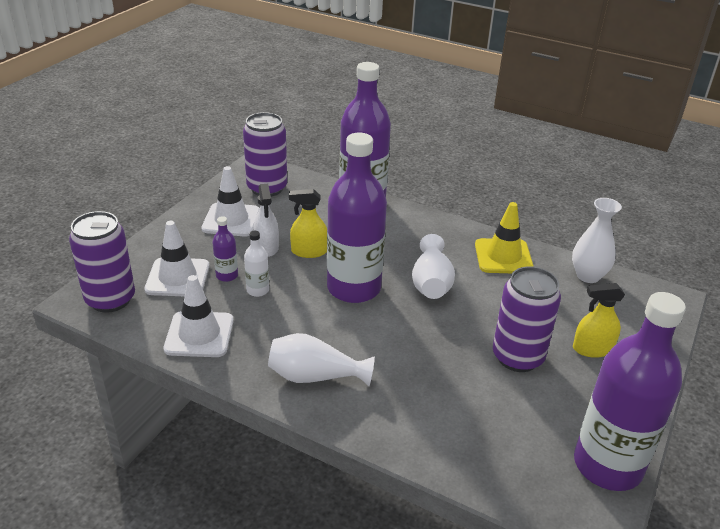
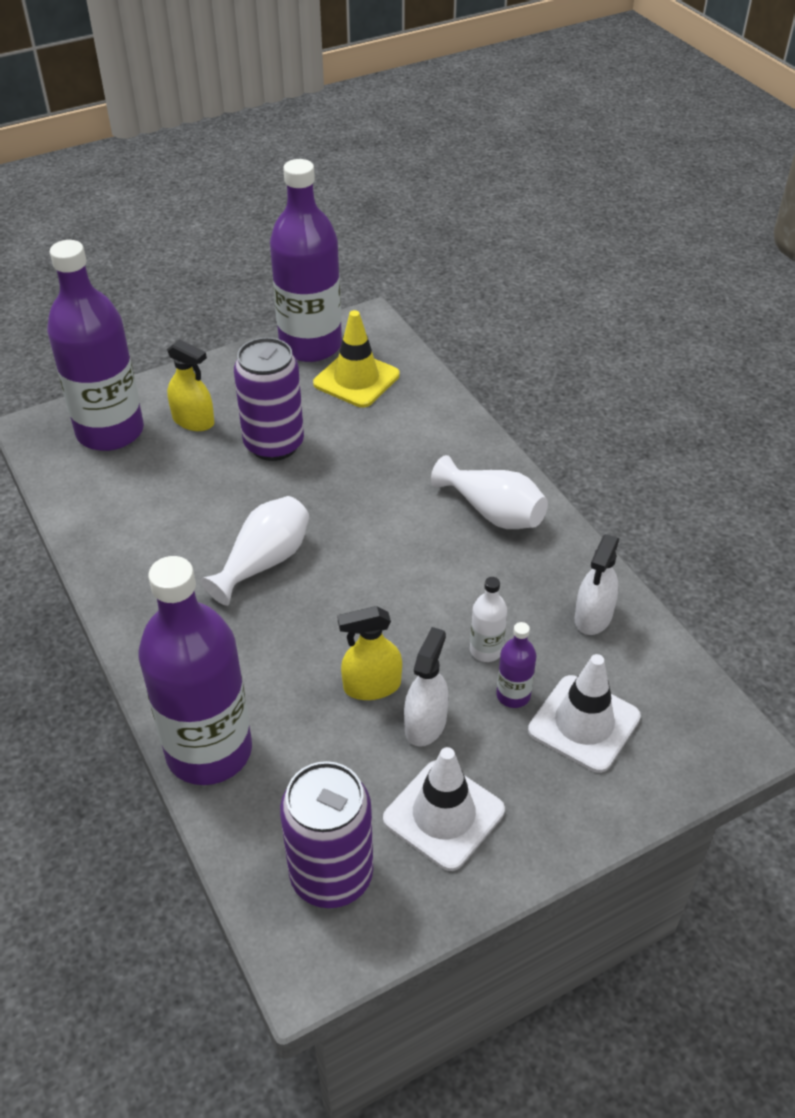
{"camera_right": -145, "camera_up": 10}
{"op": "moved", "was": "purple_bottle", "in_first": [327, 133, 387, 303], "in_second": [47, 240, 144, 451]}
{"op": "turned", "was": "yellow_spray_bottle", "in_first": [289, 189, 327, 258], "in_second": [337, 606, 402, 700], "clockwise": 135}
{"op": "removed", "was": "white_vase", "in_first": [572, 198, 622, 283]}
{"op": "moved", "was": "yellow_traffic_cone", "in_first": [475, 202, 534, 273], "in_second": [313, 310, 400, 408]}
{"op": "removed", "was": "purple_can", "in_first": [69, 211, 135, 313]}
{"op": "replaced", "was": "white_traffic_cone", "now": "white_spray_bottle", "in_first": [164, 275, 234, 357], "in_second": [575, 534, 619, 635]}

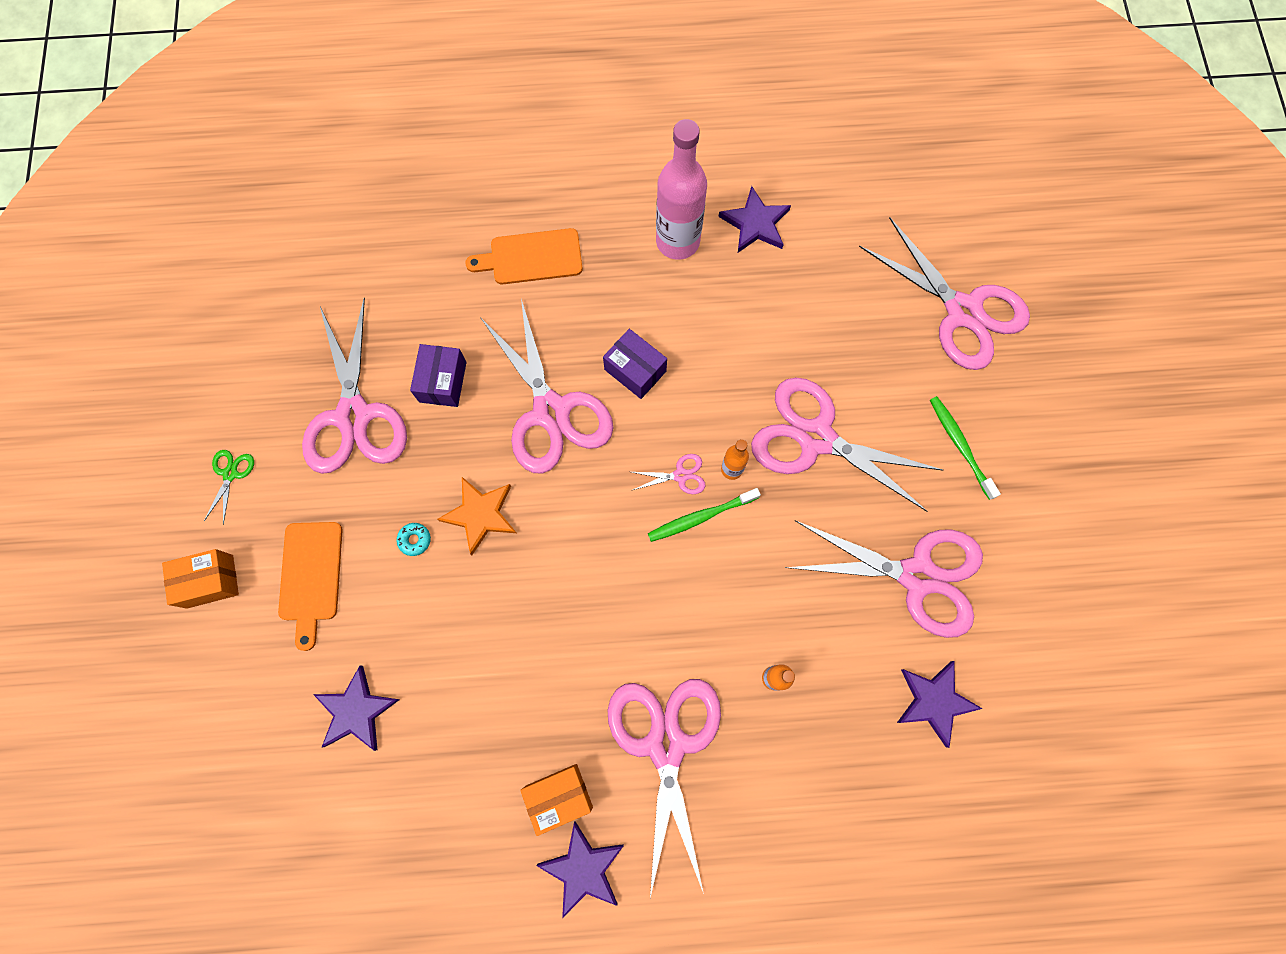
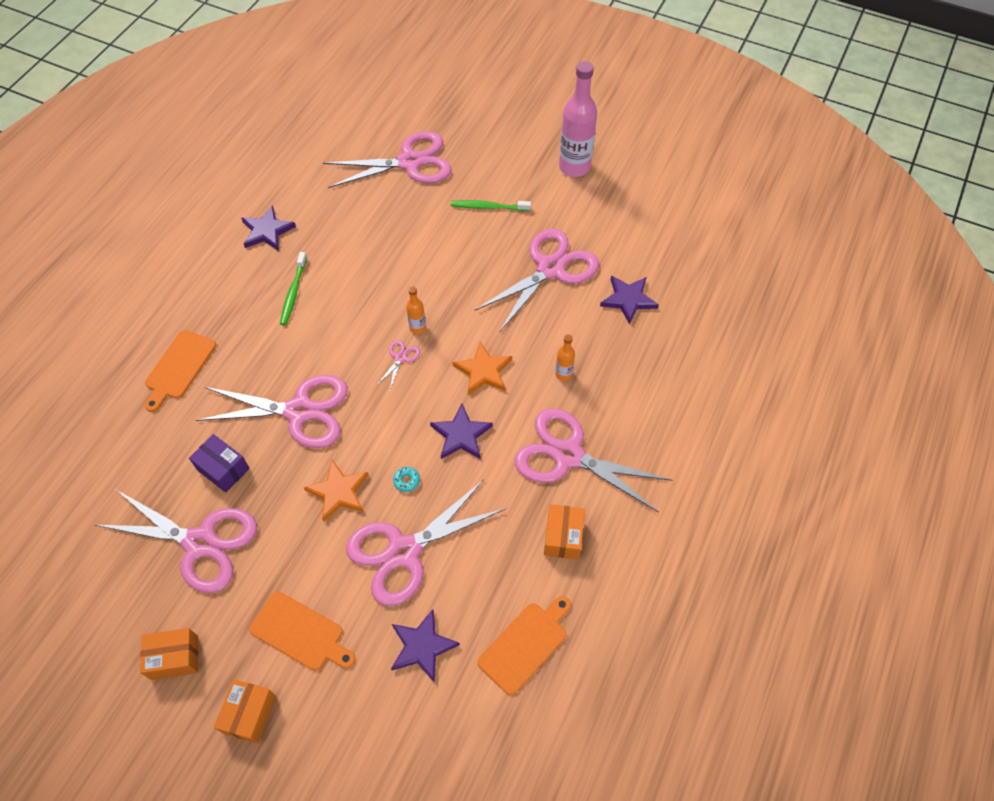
{"camera_right": -60, "camera_up": -15}
{"op": "moved", "was": "pink_bottle", "in_first": [656, 119, 707, 260], "in_second": [559, 61, 597, 177]}
{"op": "removed", "was": "purple_box", "in_first": [603, 329, 667, 399]}
{"op": "moved", "was": "pink_scissors", "in_first": [751, 378, 943, 511], "in_second": [346, 479, 506, 606]}
{"op": "replaced", "was": "green_scissors", "now": "orange_box", "in_first": [204, 450, 254, 525], "in_second": [140, 628, 198, 680]}
{"op": "moved", "was": "green_toothbrush", "in_first": [648, 488, 761, 542], "in_second": [280, 252, 307, 325]}
{"op": "moved", "was": "turquoise_donut", "in_first": [397, 523, 431, 556], "in_second": [393, 467, 420, 492]}
{"op": "moved", "was": "purple_star", "in_first": [536, 821, 624, 918], "in_second": [430, 404, 493, 459]}
{"op": "added", "now": "orange_star", "in_second": [452, 342, 512, 395]}
{"op": "added", "now": "orange_cutting_board", "in_second": [478, 596, 571, 695]}

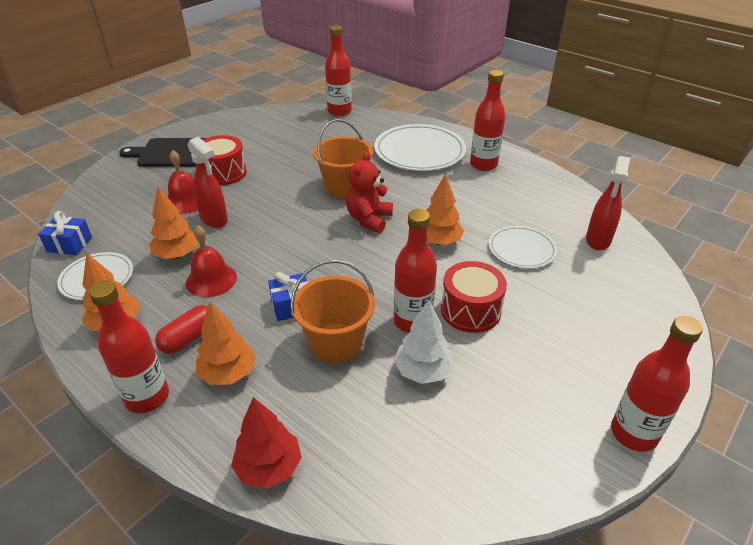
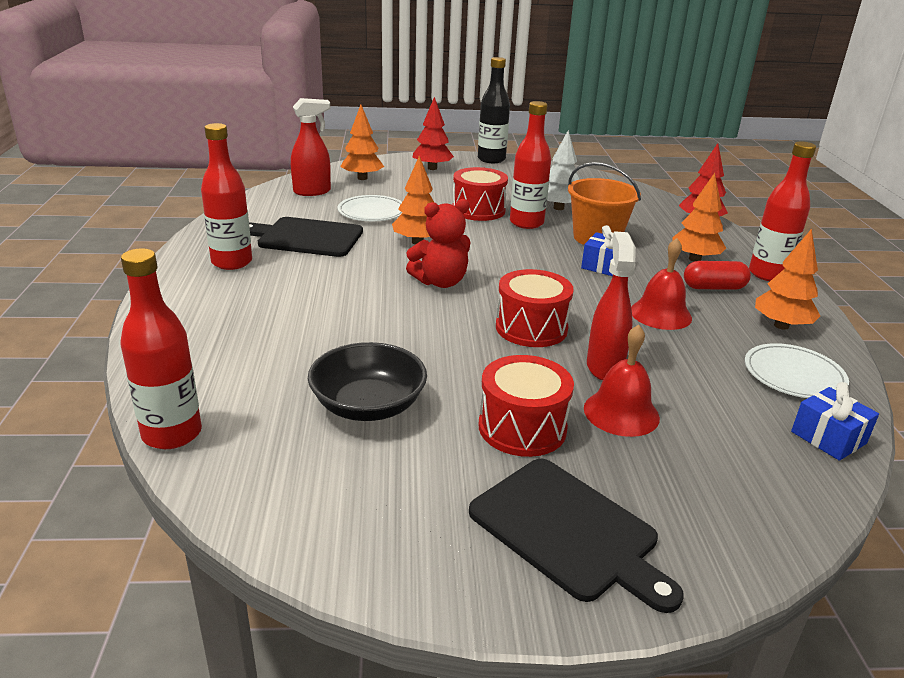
{"camera_right": -135, "camera_up": -10}
{"op": "removed", "was": "orange_bucket", "in_first": [313, 119, 373, 198]}
{"op": "removed", "was": "white_plate", "in_first": [374, 124, 466, 171]}
{"op": "moved", "was": "orange_tree", "in_first": [149, 187, 198, 259], "in_second": [340, 105, 384, 180]}
{"op": "recoloured", "was": "red_bottle", "now": "black_bottle", "in_first": [611, 316, 703, 452], "in_second": [478, 57, 510, 163]}
{"op": "added", "now": "red_tree", "in_second": [413, 97, 454, 170]}
{"op": "added", "now": "black_cutting_board", "in_second": [249, 217, 363, 257]}
{"op": "added", "now": "red_drum", "in_second": [496, 269, 574, 347]}
{"op": "added", "now": "black_bowl", "in_second": [308, 342, 427, 421]}

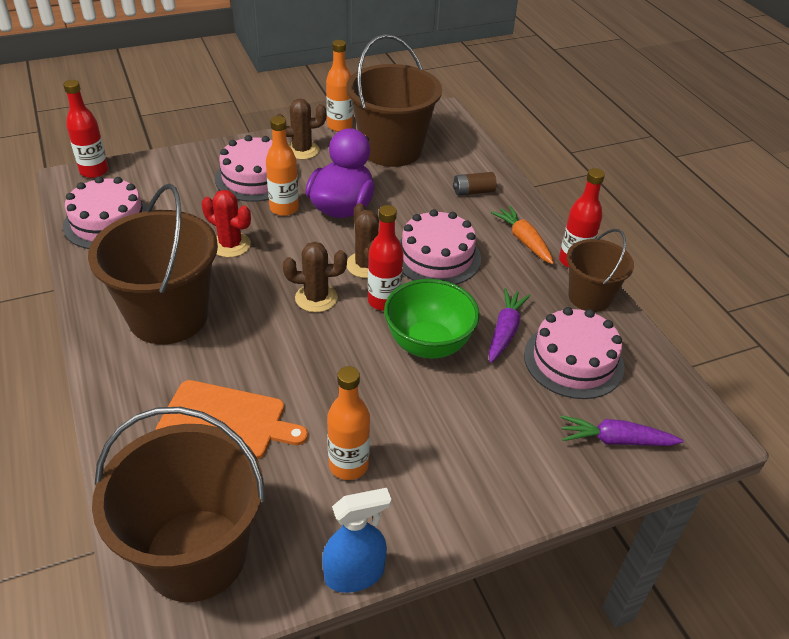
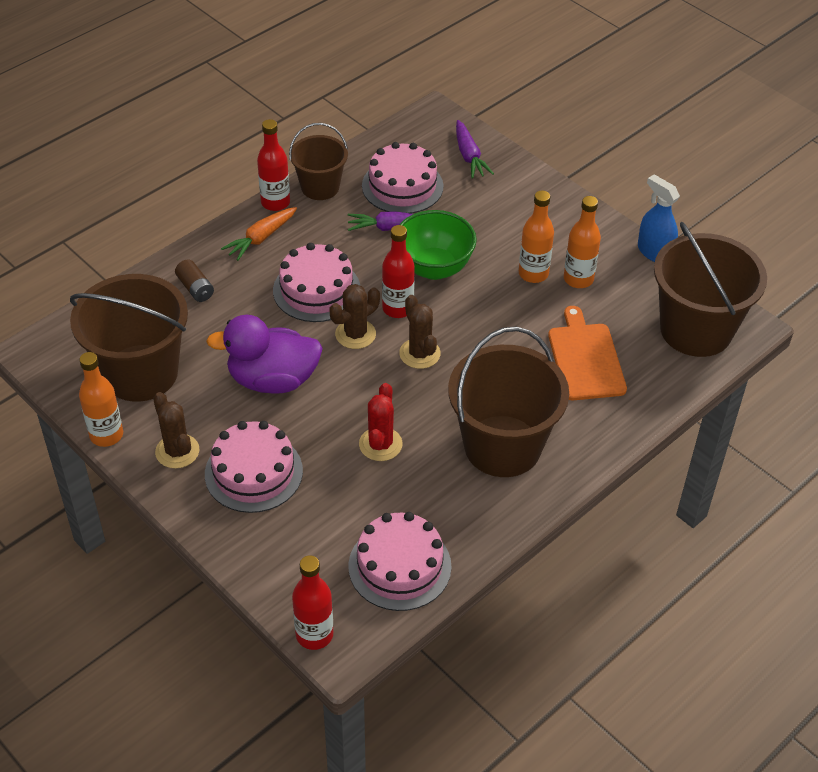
{"camera_right": -110, "camera_up": 5}
{"op": "moved", "was": "orange_bottle", "in_first": [266, 116, 299, 216], "in_second": [519, 190, 554, 283]}

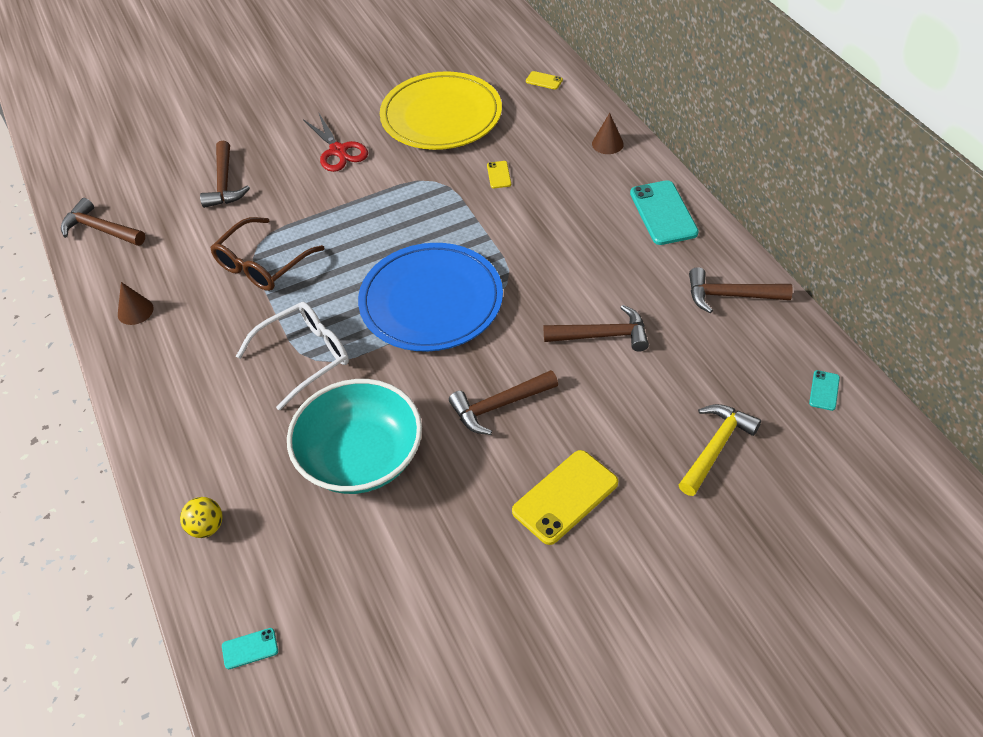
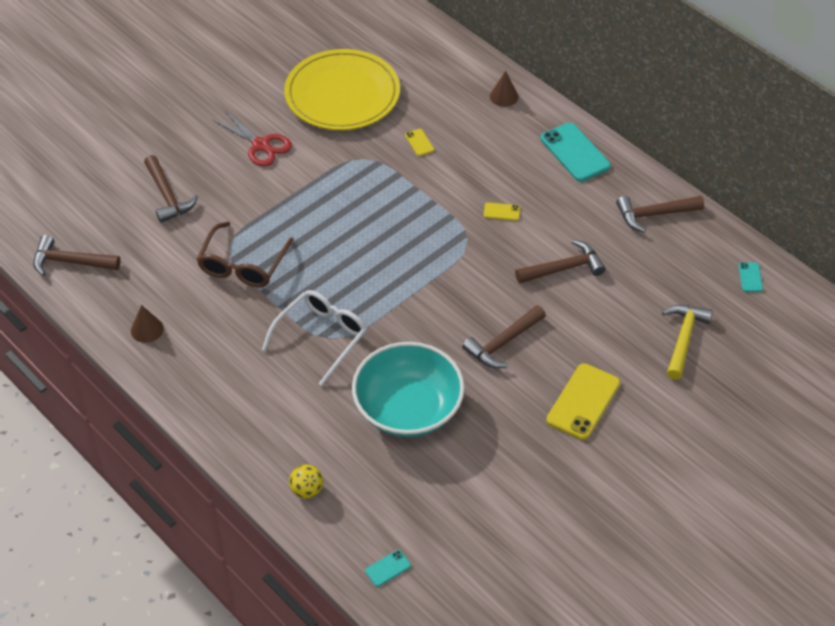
{"camera_right": -20, "camera_up": 0}
{"op": "moved", "was": "yellow_phone", "in_first": [526, 71, 563, 90], "in_second": [484, 203, 520, 221]}
{"op": "removed", "was": "blue_plate", "in_first": [358, 243, 503, 352]}

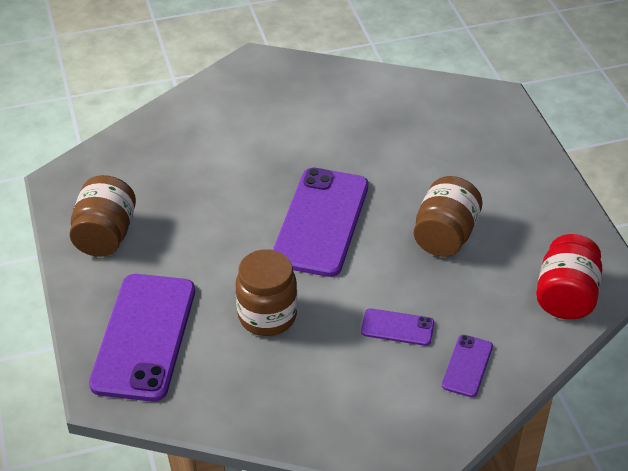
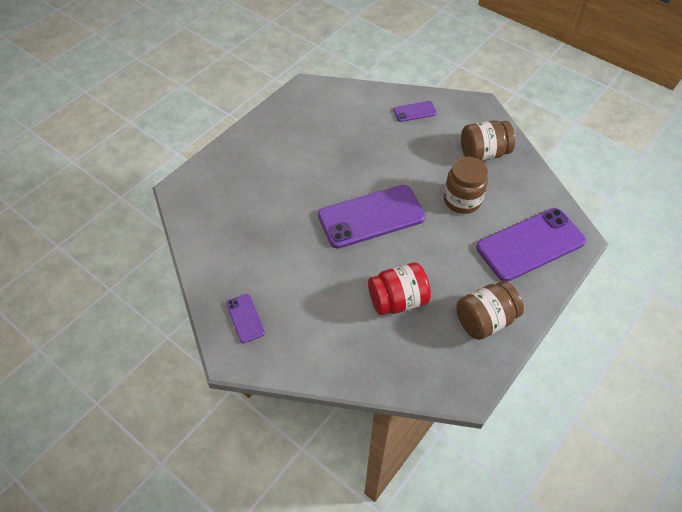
{"camera_right": -125, "camera_up": 10}
{"op": "moved", "was": "brown_jar", "in_first": [414, 176, 482, 257], "in_second": [461, 120, 515, 161]}
{"op": "moved", "was": "red_jar", "in_first": [536, 234, 602, 320], "in_second": [368, 262, 431, 315]}
{"op": "moved", "was": "purple_phone", "in_first": [361, 308, 434, 346], "in_second": [226, 294, 265, 343]}

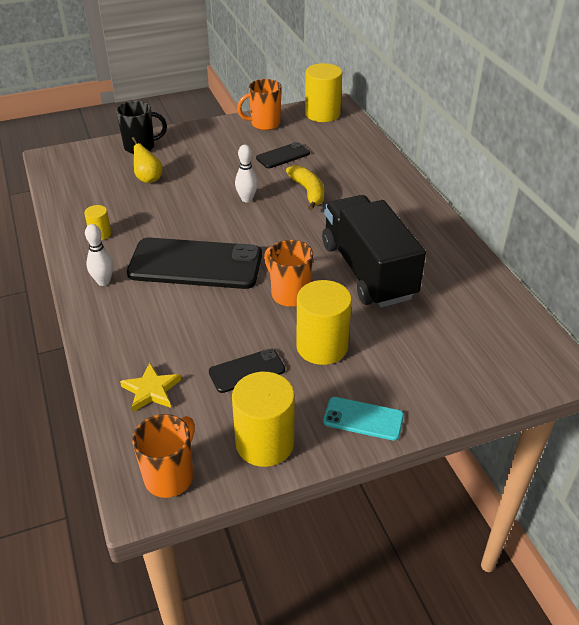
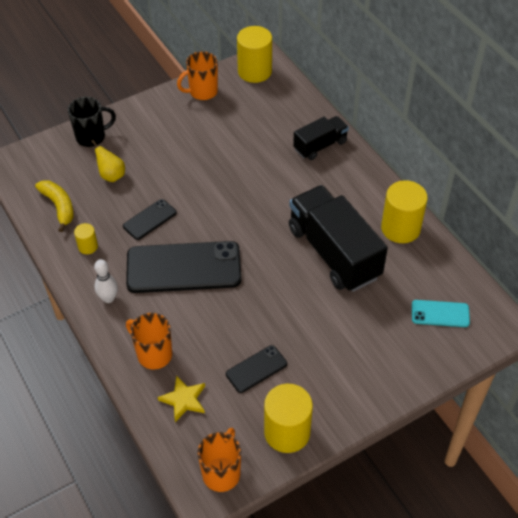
{"camera_right": -10, "camera_up": 10}
{"op": "moved", "was": "black_phone", "in_first": [256, 142, 310, 168], "in_second": [123, 199, 177, 240]}
{"op": "removed", "was": "white_bowling_pin", "in_first": [235, 145, 258, 202]}
{"op": "moved", "was": "yellow_banana", "in_first": [286, 165, 324, 210], "in_second": [35, 180, 74, 232]}
{"op": "moved", "was": "orange_mug", "in_first": [264, 240, 313, 307], "in_second": [126, 313, 172, 370]}
{"op": "moved", "was": "yellow_cylinder", "in_first": [296, 280, 352, 365], "in_second": [381, 180, 428, 243]}
{"op": "moved", "was": "turquoise_phone", "in_first": [323, 397, 404, 441], "in_second": [412, 300, 470, 327]}
{"op": "added", "now": "black_truck", "in_second": [293, 116, 349, 160]}

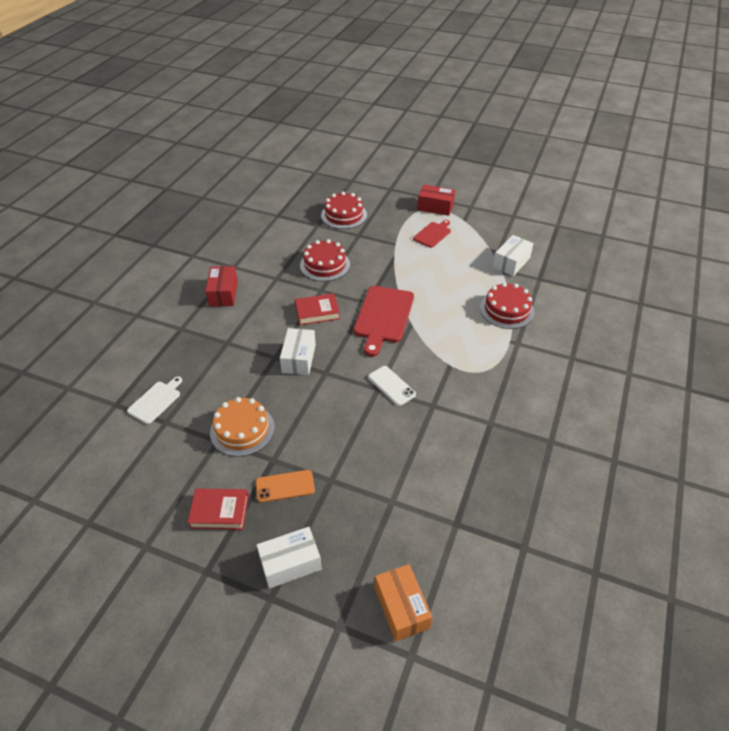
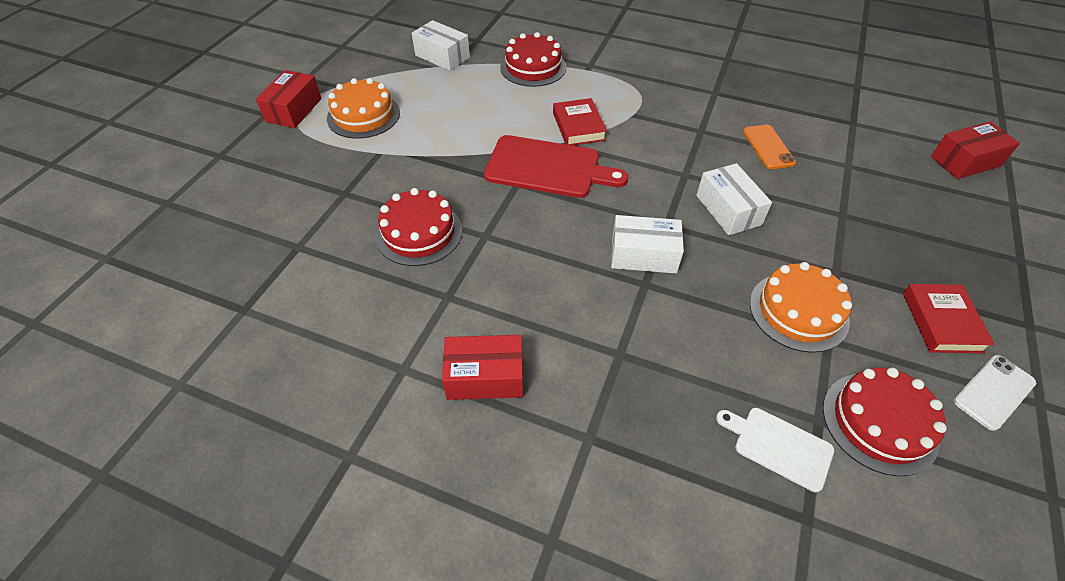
{"camera_right": -90, "camera_up": 5}
{"op": "moved", "was": "red_cake", "in_first": [321, 192, 367, 229], "in_second": [823, 368, 947, 476]}
{"op": "replaced", "was": "red_cutting_board", "now": "orange_cake", "in_first": [413, 220, 451, 248], "in_second": [327, 78, 400, 139]}
{"op": "moved", "was": "red_book", "in_first": [295, 293, 340, 325], "in_second": [553, 98, 607, 146]}
{"op": "moved", "was": "white_phone", "in_first": [368, 366, 416, 406], "in_second": [954, 355, 1036, 431]}
{"op": "moved", "was": "orange_phone", "in_first": [256, 470, 315, 503], "in_second": [743, 125, 796, 169]}
{"op": "moved", "was": "white_box", "in_first": [257, 527, 322, 589], "in_second": [696, 163, 772, 235]}
{"op": "recoloured", "was": "orange_box", "now": "red_box", "in_first": [375, 564, 432, 641], "in_second": [931, 122, 1020, 179]}

